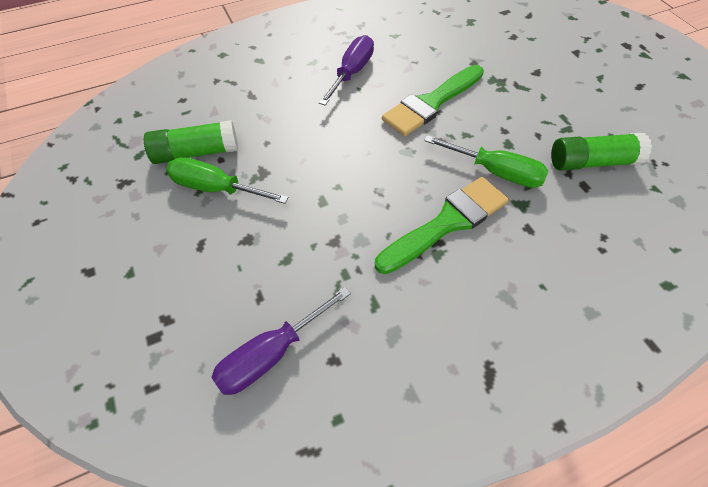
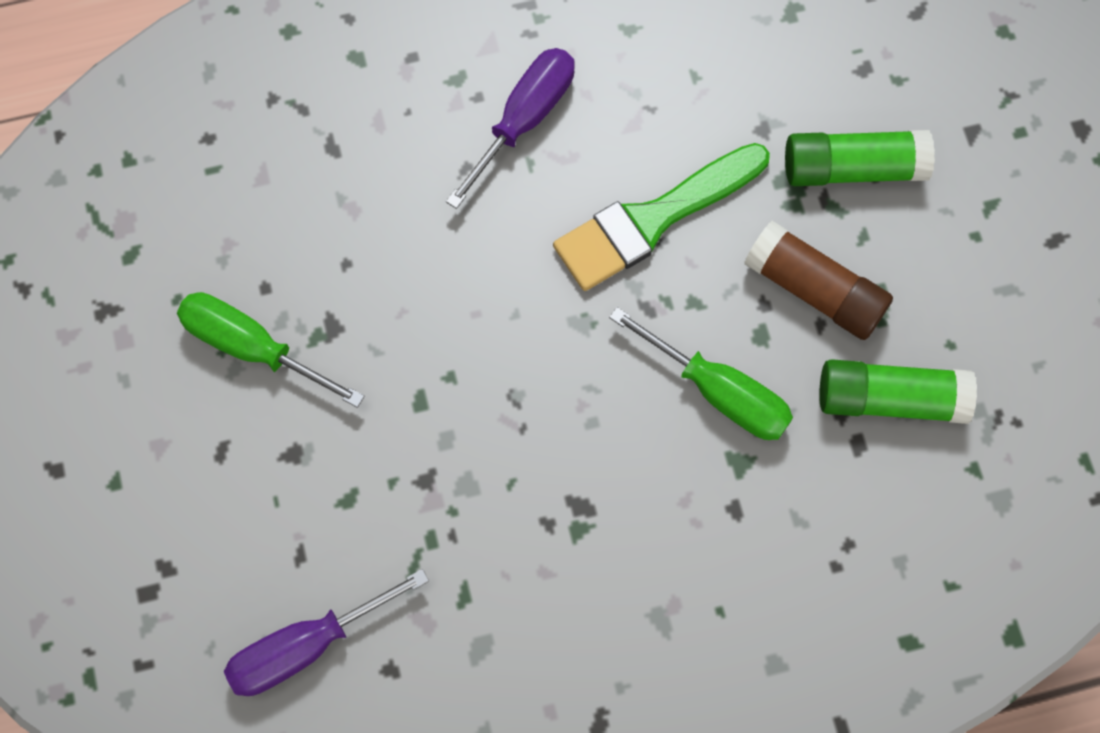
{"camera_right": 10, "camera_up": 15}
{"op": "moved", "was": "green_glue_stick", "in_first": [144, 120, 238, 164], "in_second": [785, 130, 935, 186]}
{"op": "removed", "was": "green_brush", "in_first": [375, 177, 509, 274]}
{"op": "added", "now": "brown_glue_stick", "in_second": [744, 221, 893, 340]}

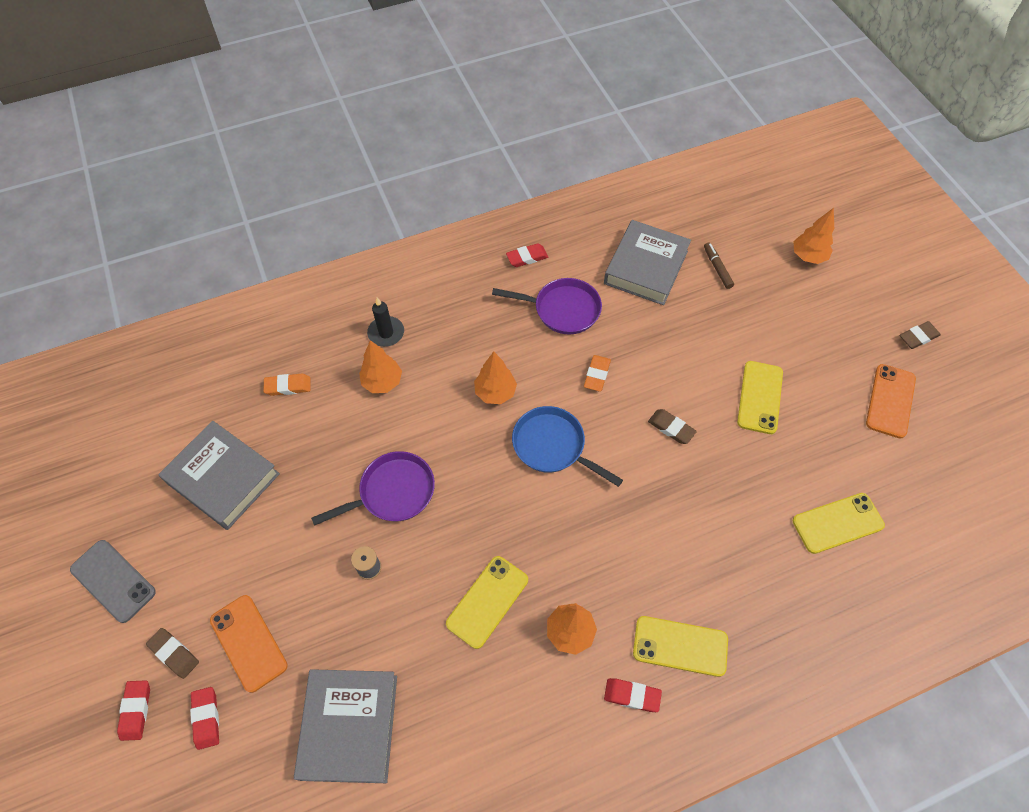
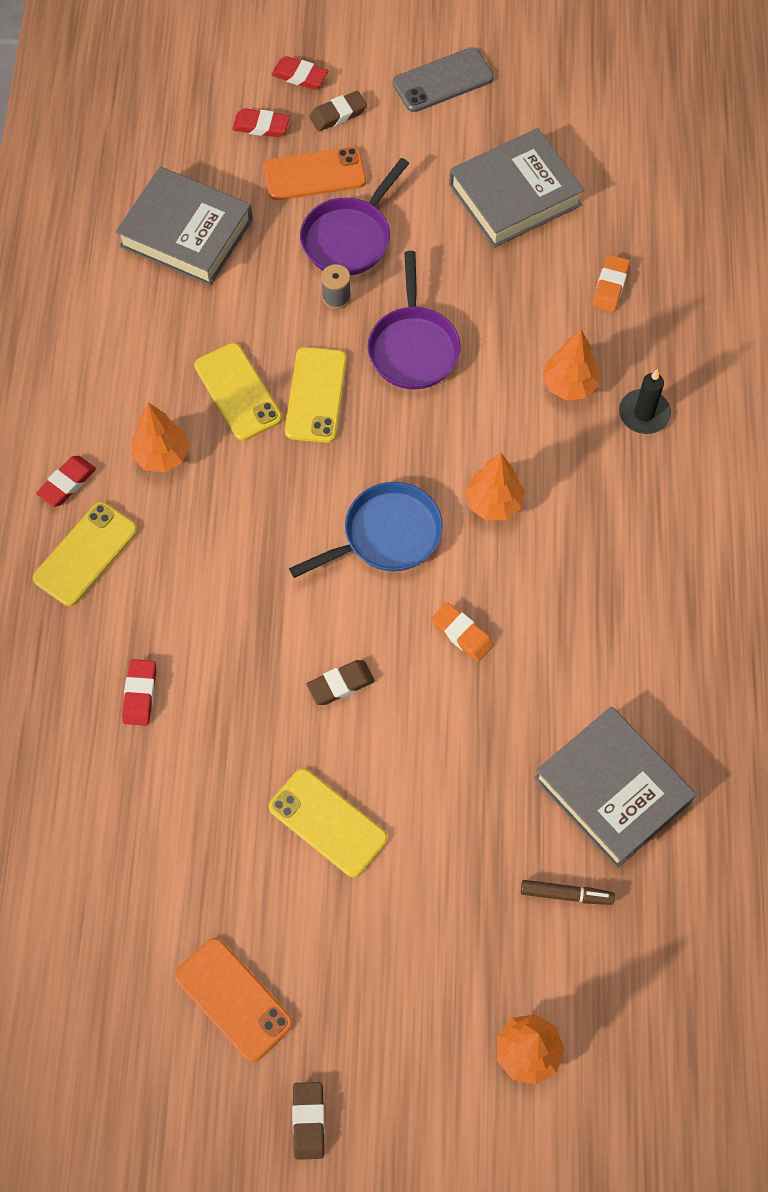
{"camera_right": 115, "camera_up": 5}
{"op": "moved", "was": "red_eraser", "in_first": [506, 243, 548, 267], "in_second": [122, 659, 156, 726]}
{"op": "moved", "was": "purple_pan", "in_first": [492, 278, 602, 334], "in_second": [300, 158, 409, 276]}
{"op": "moved", "was": "yellow_phone", "in_first": [793, 493, 885, 554], "in_second": [285, 347, 347, 443]}

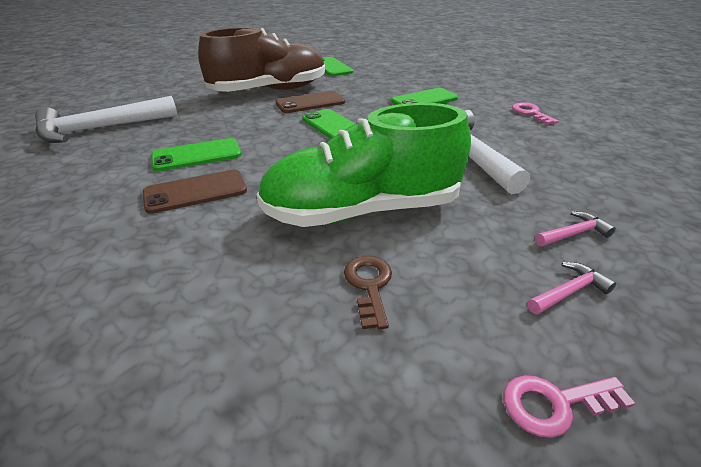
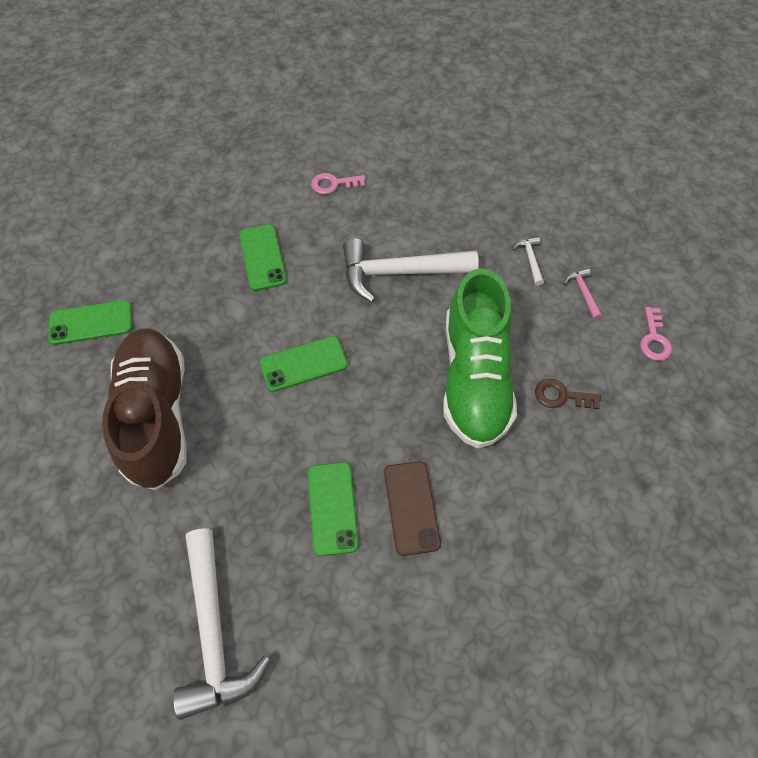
{"camera_right": -75, "camera_up": 25}
{"op": "removed", "was": "brown_phone", "in_first": [276, 91, 345, 113]}
{"op": "recoloured", "was": "pink_hammer", "now": "white_hammer", "in_first": [535, 211, 616, 246], "in_second": [512, 237, 544, 286]}

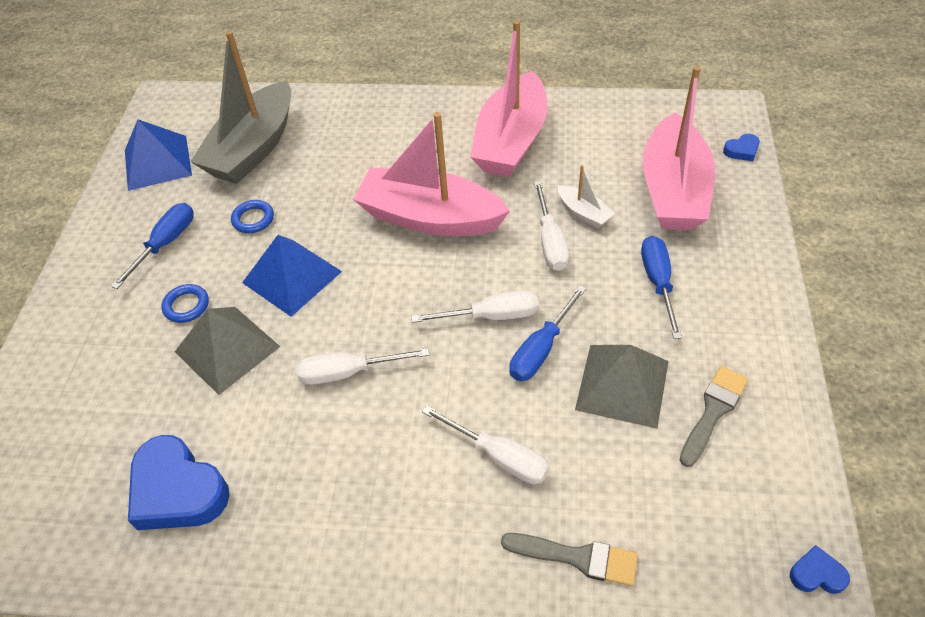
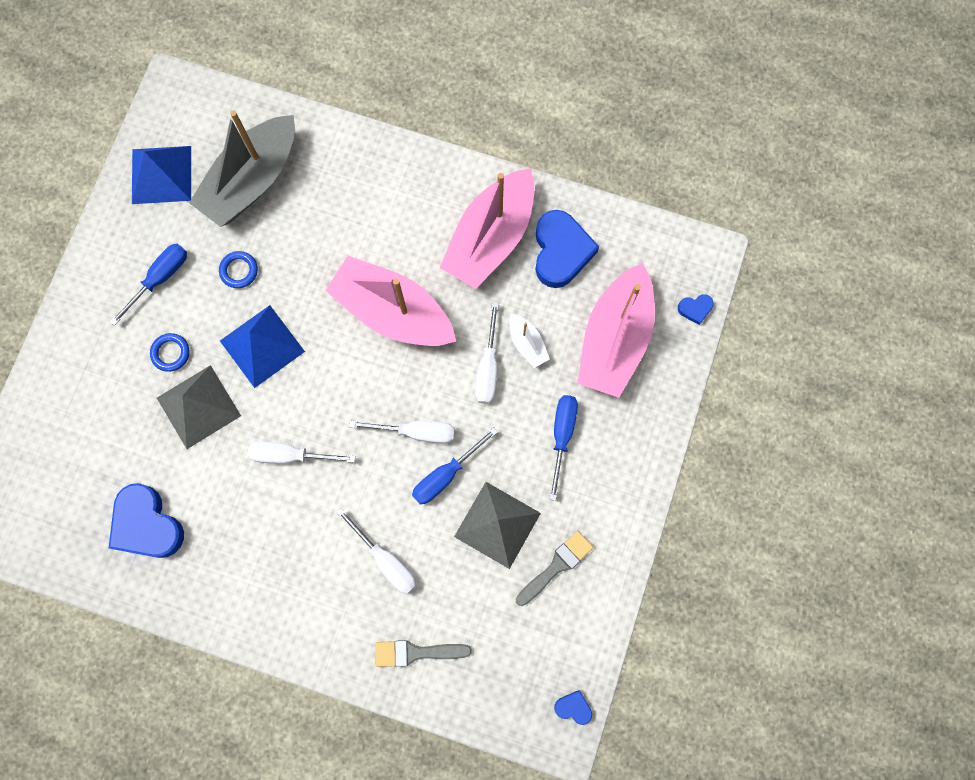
{"camera_right": 10, "camera_up": 25}
{"op": "turned", "was": "grey_brush", "in_first": [501, 533, 638, 586], "in_second": [375, 640, 472, 667], "clockwise": 150}
{"op": "added", "now": "blue_heart", "in_second": [535, 210, 599, 288]}

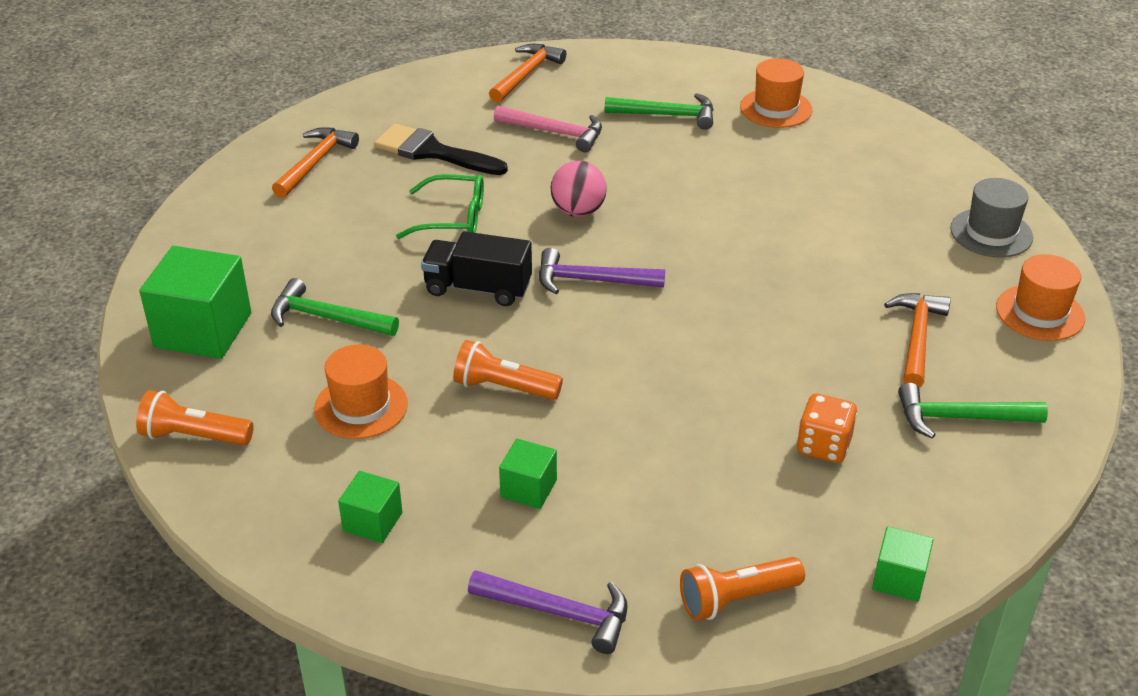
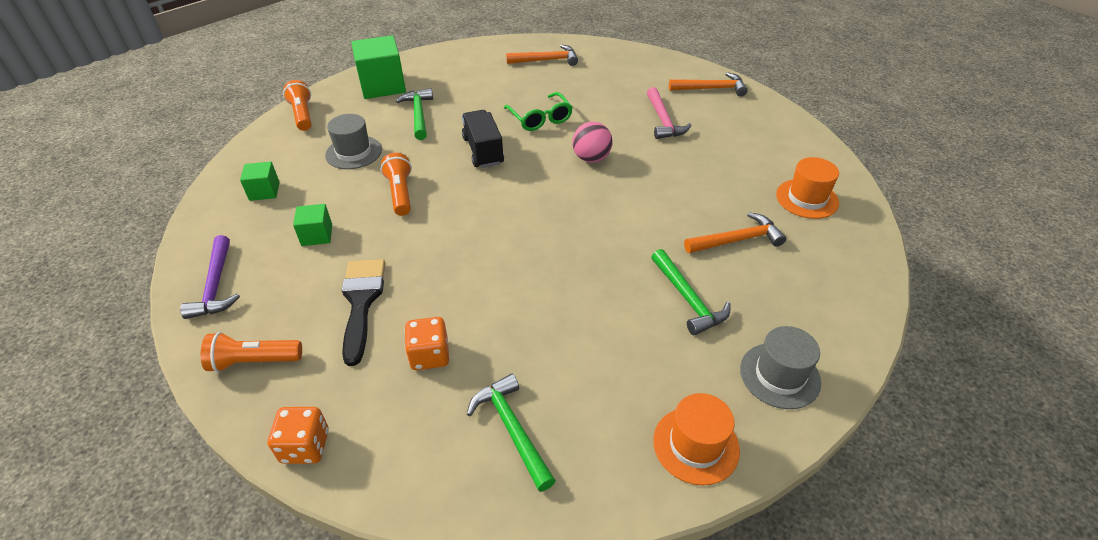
{"camera_right": 60, "camera_up": 5}
{"op": "moved", "was": "green_hammer", "in_first": [605, 93, 714, 130], "in_second": [651, 249, 730, 335]}
{"op": "moved", "was": "black_brush", "in_first": [374, 124, 508, 175], "in_second": [341, 259, 385, 366]}
{"op": "removed", "was": "purple_hammer", "in_first": [539, 248, 665, 294]}
{"op": "moved", "was": "orange_hammer", "in_first": [884, 293, 951, 387], "in_second": [684, 212, 786, 253]}
{"op": "recoloured", "was": "orange_hat", "now": "grey_hat", "in_first": [314, 344, 408, 439], "in_second": [325, 114, 382, 169]}
{"op": "replaced", "was": "green_cube", "now": "orange_dice", "in_first": [872, 526, 934, 602], "in_second": [268, 407, 329, 464]}
{"op": "turned", "was": "orange_flashlight", "in_first": [680, 557, 805, 621], "in_second": [201, 332, 302, 373], "clockwise": -45}

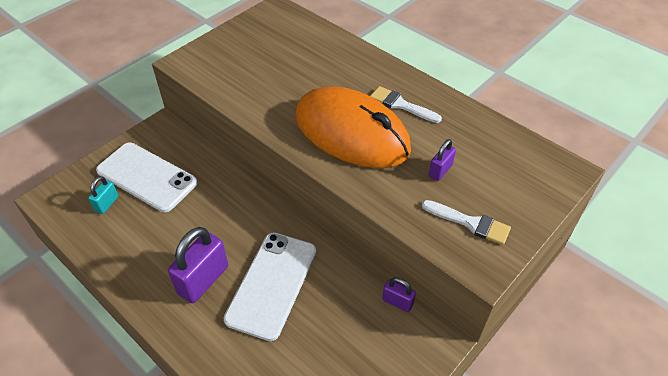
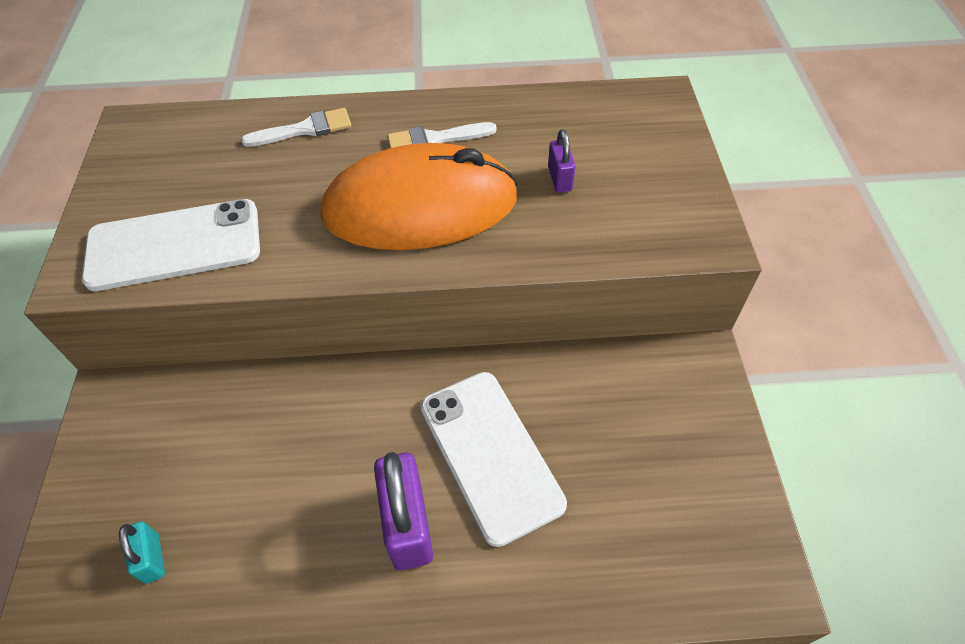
{"camera_right": -45, "camera_up": 5}
{"op": "moved", "was": "white_phone", "in_first": [96, 143, 197, 212], "in_second": [82, 199, 260, 291]}
{"op": "moved", "was": "white_brush", "in_first": [422, 200, 511, 245], "in_second": [241, 108, 351, 147]}
{"op": "removed", "was": "purple_padlock", "in_first": [382, 277, 416, 312]}

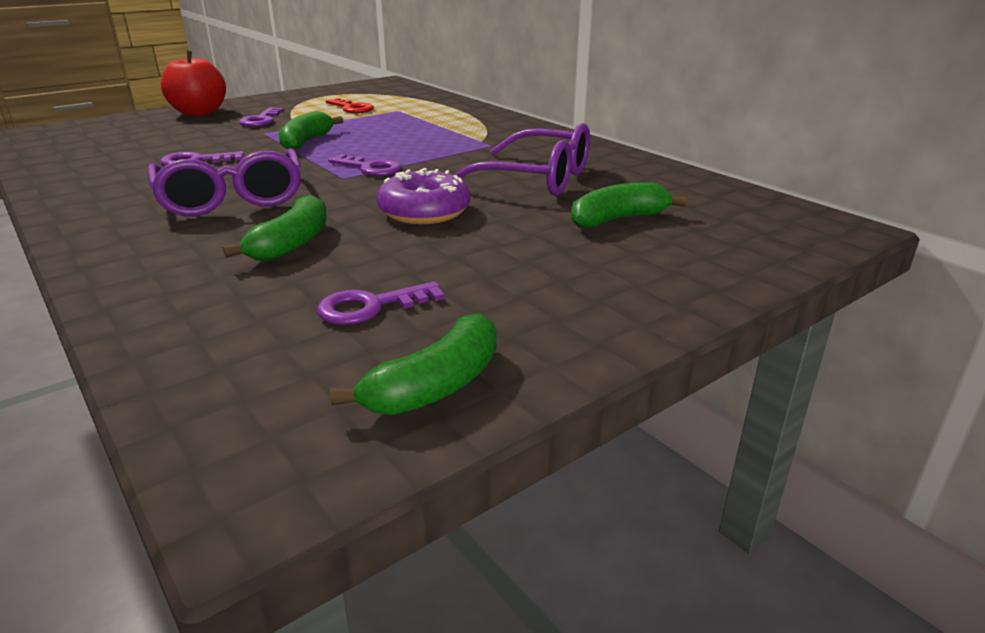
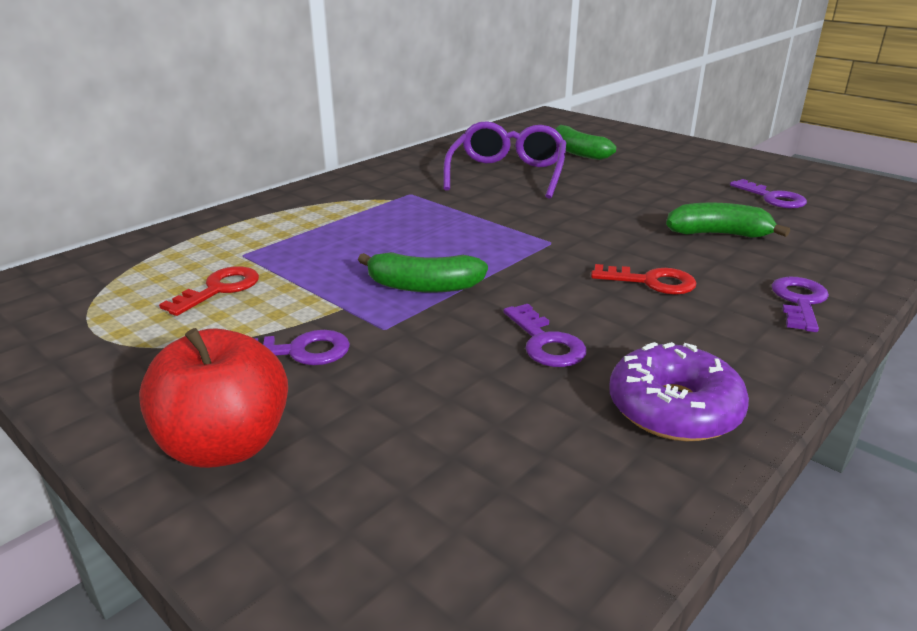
{"camera_right": -100, "camera_up": 0}
{"op": "replaced", "was": "purple_glasses", "now": "red_key", "in_first": [147, 148, 301, 216], "in_second": [591, 264, 696, 295]}
{"op": "moved", "was": "purple_key", "in_first": [328, 154, 402, 176], "in_second": [772, 277, 829, 332]}
{"op": "moved", "was": "purple_donut", "in_first": [376, 168, 470, 224], "in_second": [609, 342, 749, 441]}
{"op": "removed", "was": "green_banana", "in_first": [330, 313, 497, 415]}

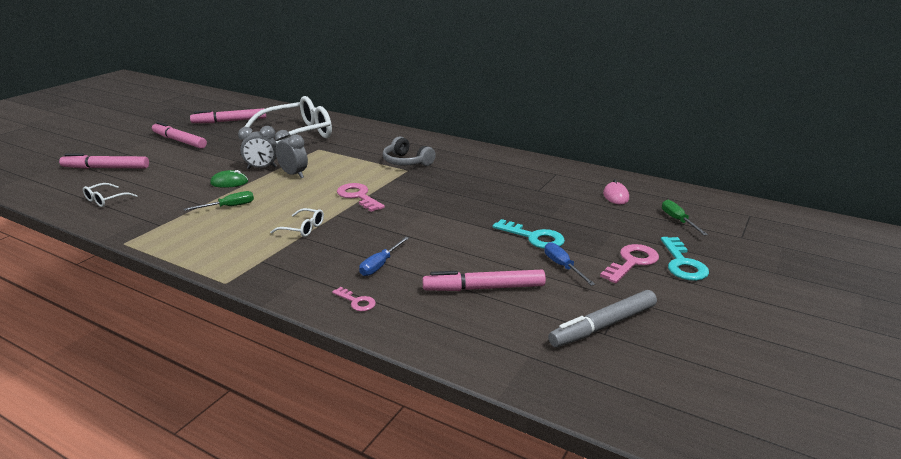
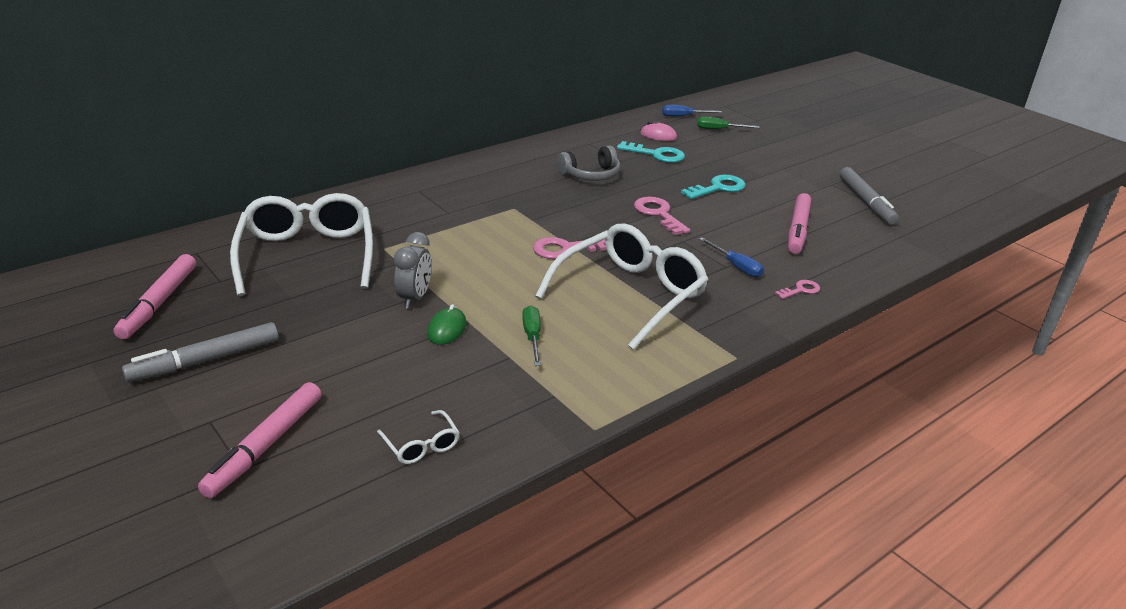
{"camera_right": -70, "camera_up": 5}
{"op": "recoloured", "was": "pink_marker", "now": "grey_marker", "in_first": [152, 121, 207, 149], "in_second": [122, 322, 279, 382]}
{"op": "removed", "was": "grey_clock", "in_first": [275, 130, 308, 178]}
{"op": "moved", "was": "grey_headphones", "in_first": [383, 137, 436, 166], "in_second": [557, 146, 620, 181]}
{"op": "resized", "was": "white_glasses", "in_first": [270, 208, 324, 237], "in_second": [535, 223, 709, 350], "ratio": 2.46}
{"op": "moved", "was": "turquoise_key", "in_first": [661, 237, 709, 281], "in_second": [617, 141, 685, 163]}
{"op": "moved", "was": "blue_screwdriver", "in_first": [545, 242, 595, 286], "in_second": [662, 105, 722, 116]}
{"op": "moved", "was": "pink_key", "in_first": [600, 244, 659, 283], "in_second": [634, 197, 690, 235]}

